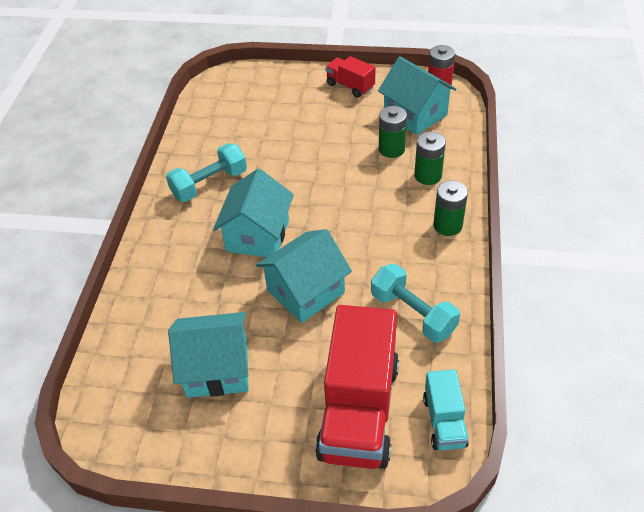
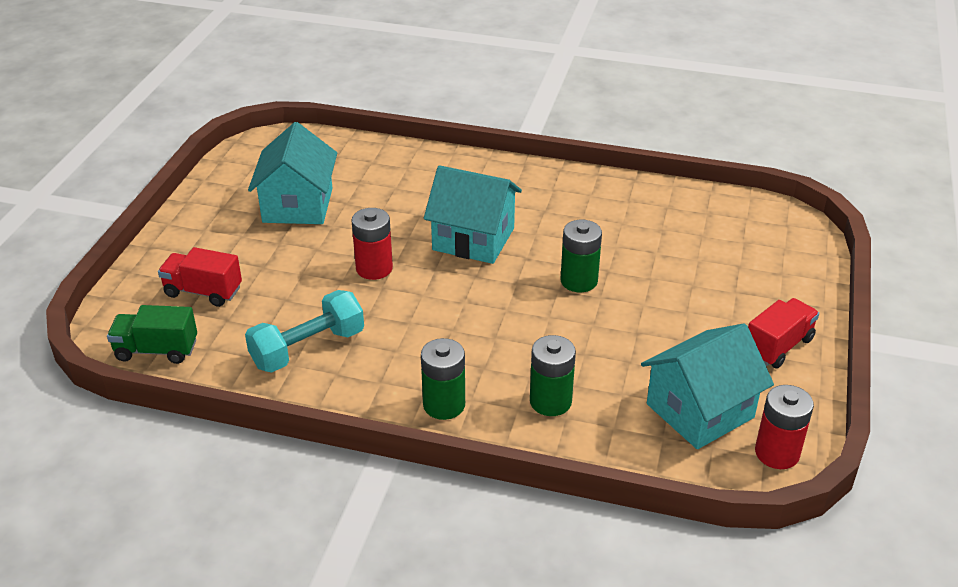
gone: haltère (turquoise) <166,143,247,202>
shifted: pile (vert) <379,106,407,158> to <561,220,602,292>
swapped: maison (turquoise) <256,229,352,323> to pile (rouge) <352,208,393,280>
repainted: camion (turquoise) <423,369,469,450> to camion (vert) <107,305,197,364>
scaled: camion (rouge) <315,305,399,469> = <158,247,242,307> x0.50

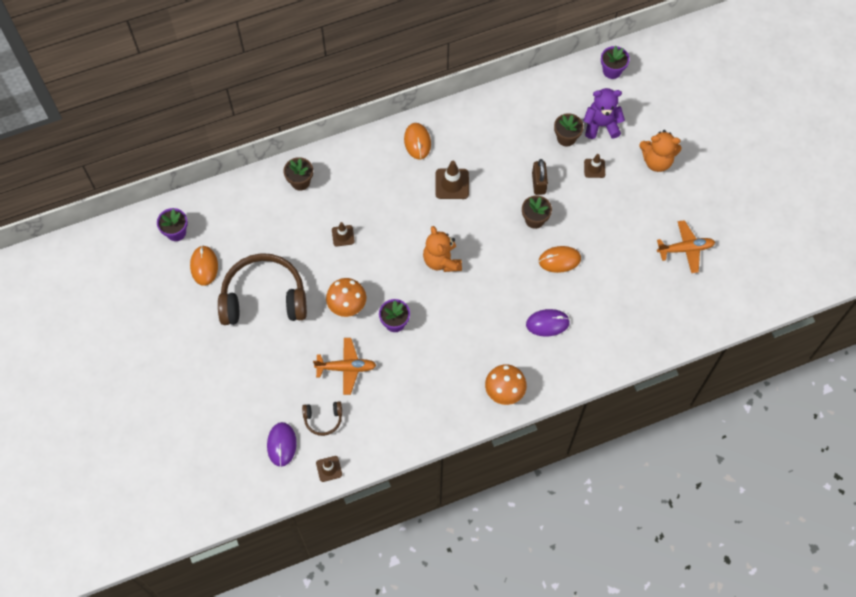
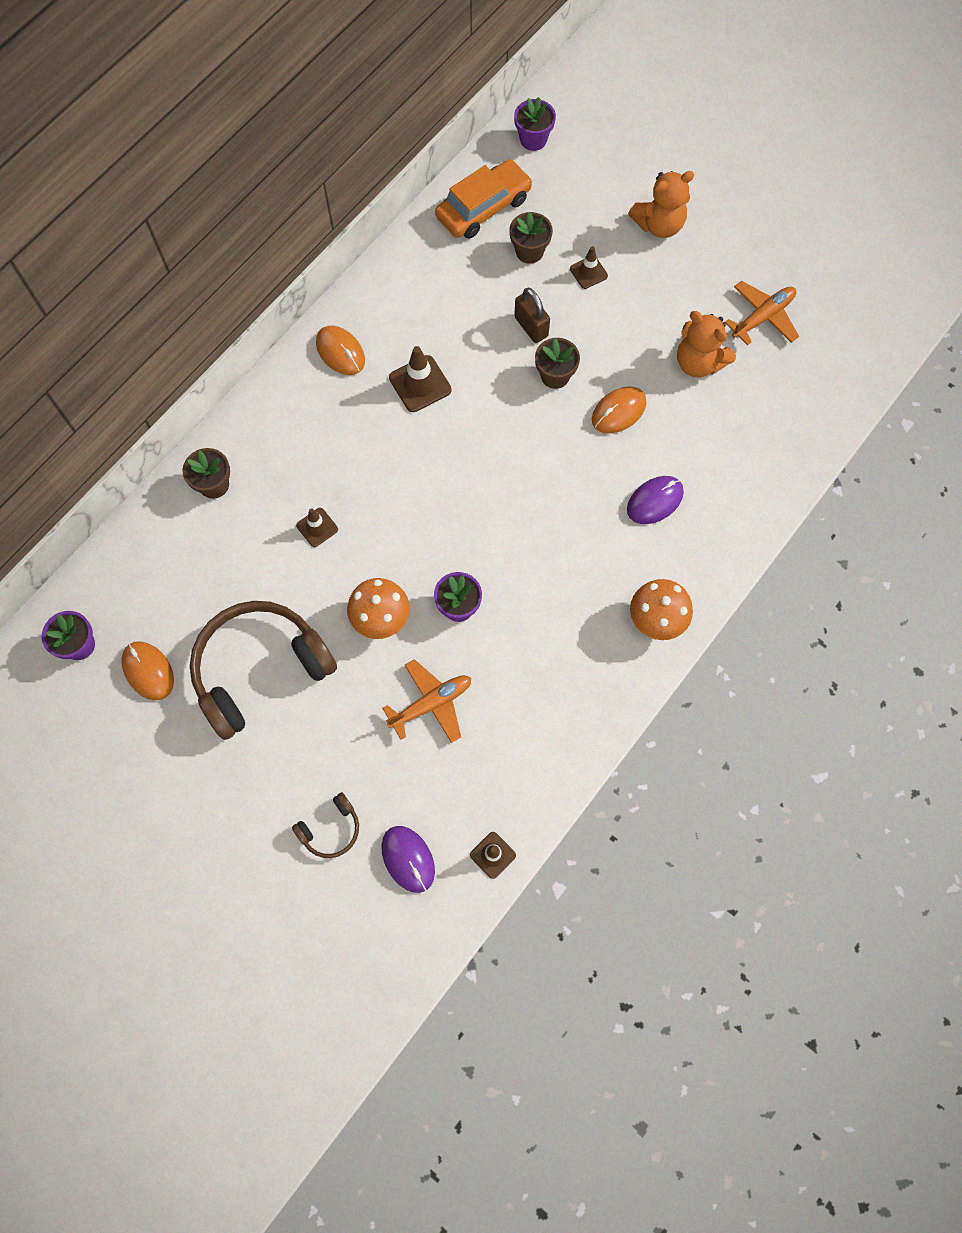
gone: ours en peluche (violet) <583,88,625,139>
new: voiture (orange) <435,159,533,239>
shifted: casque audio (marron) <302,401,342,436> to <292,792,359,858>; ours en peluche (orange) <423,226,462,272> to <677,311,736,378>

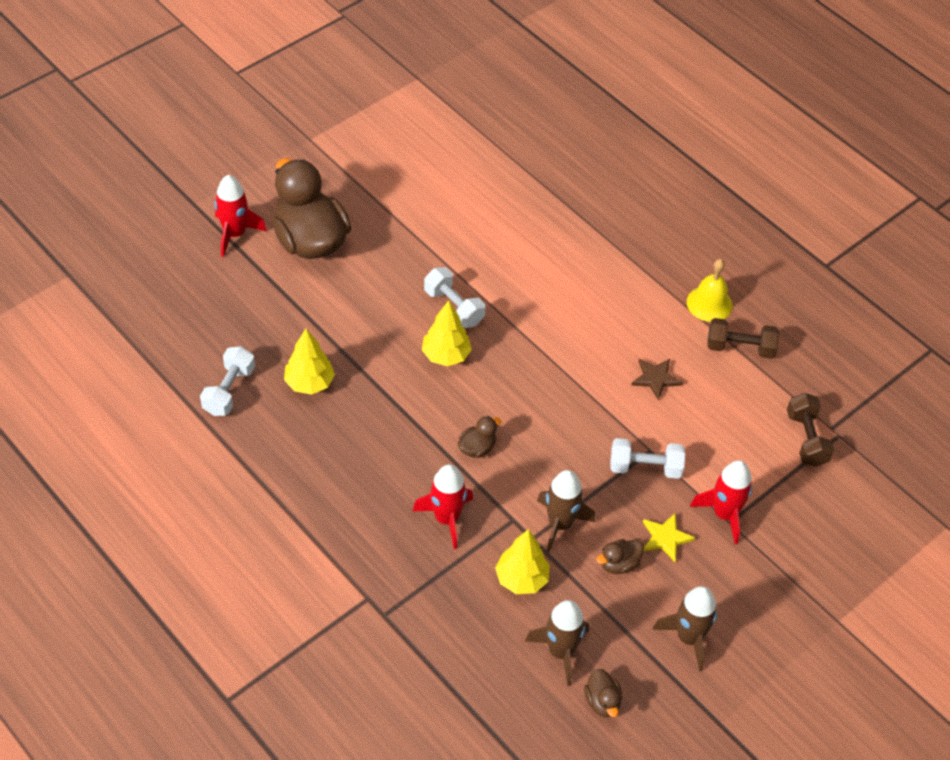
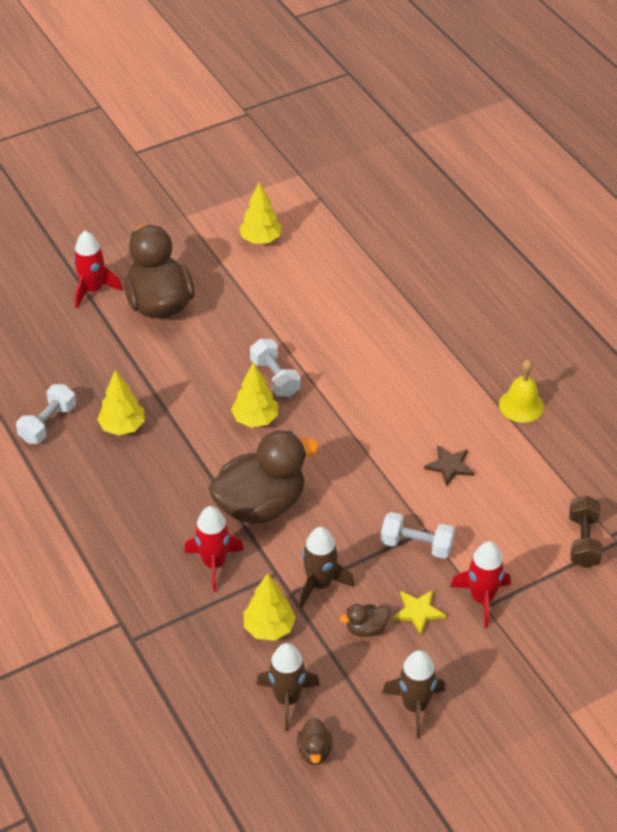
gone: haltère (marron) <707,318,780,359>
new: arbre (jaune) <239,182,282,244>
scaled: canard (marron) <458,416,501,458> = <209,430,319,524> x2.40

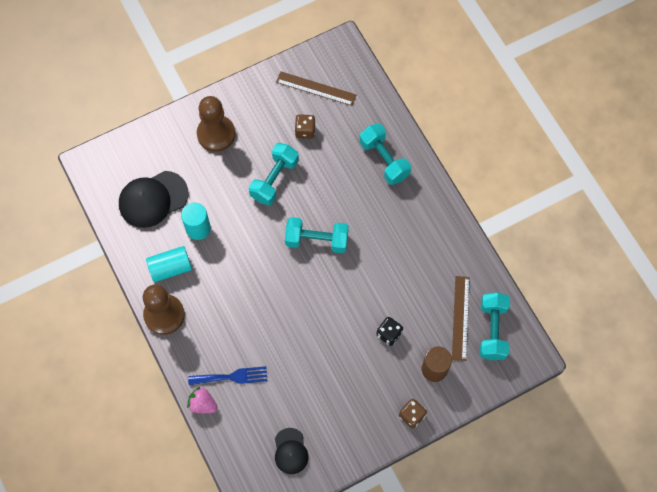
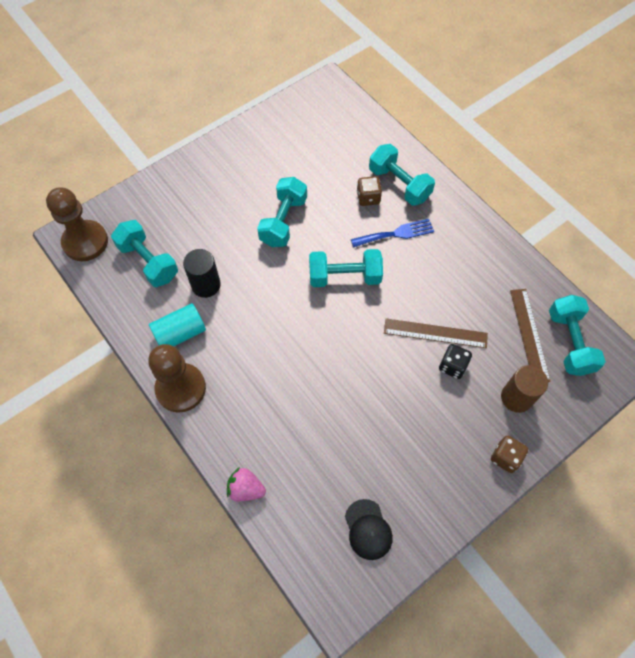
shifted: fourchette (bleu) <188,366,267,385> to <351,219,434,248>; pion (marron) <197,96,235,152> to <46,187,108,261>; règle (marron) <276,71,356,106> to <384,318,488,348>; dé (marron) <295,114,316,139> to <357,176,382,206>
swapped: casquette (noir) <119,171,189,228> to haltère (turquoise) <111,220,178,287>
repainted: cylindre (turquoise) <181,203,211,240> to cylindre (noir) <183,249,221,298>

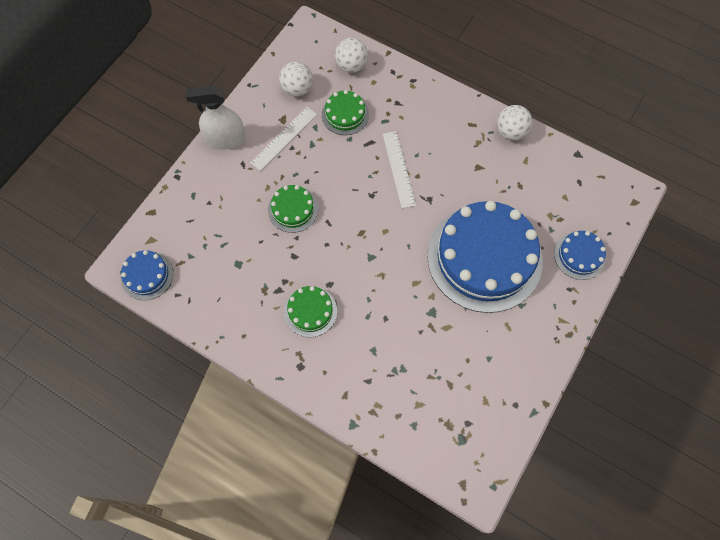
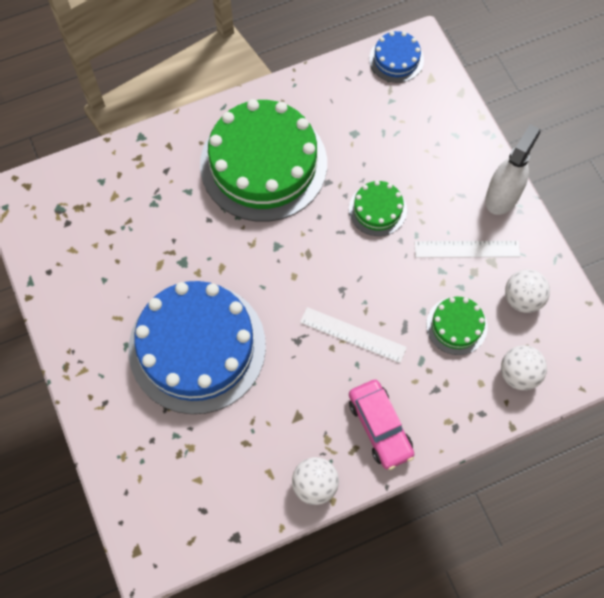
gone: gâteau (bleu) <554,231,606,280>
new: voiture (rose) <349,380,414,470>
rotated: règle (blanc) <250,107,317,171> = <414,241,520,258> 75 degrees counterclockwise
scaled: gâteau (vert) <284,286,337,337> = <200,99,327,222> x2.23

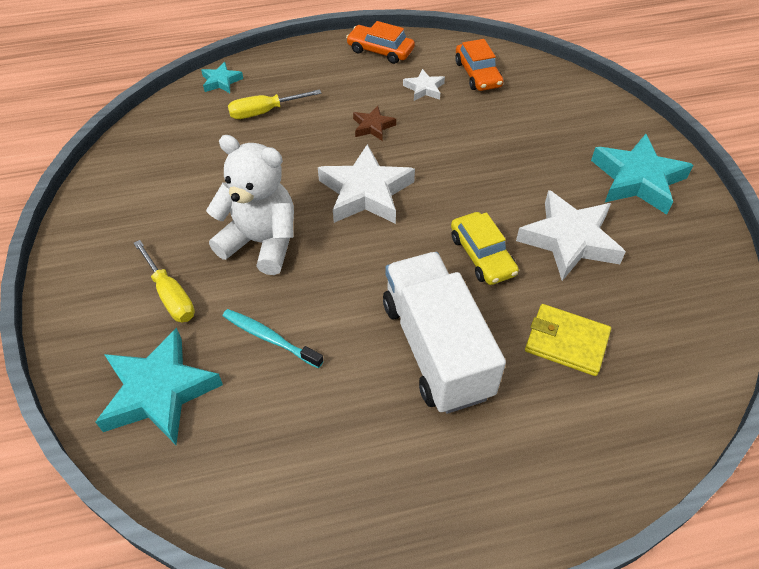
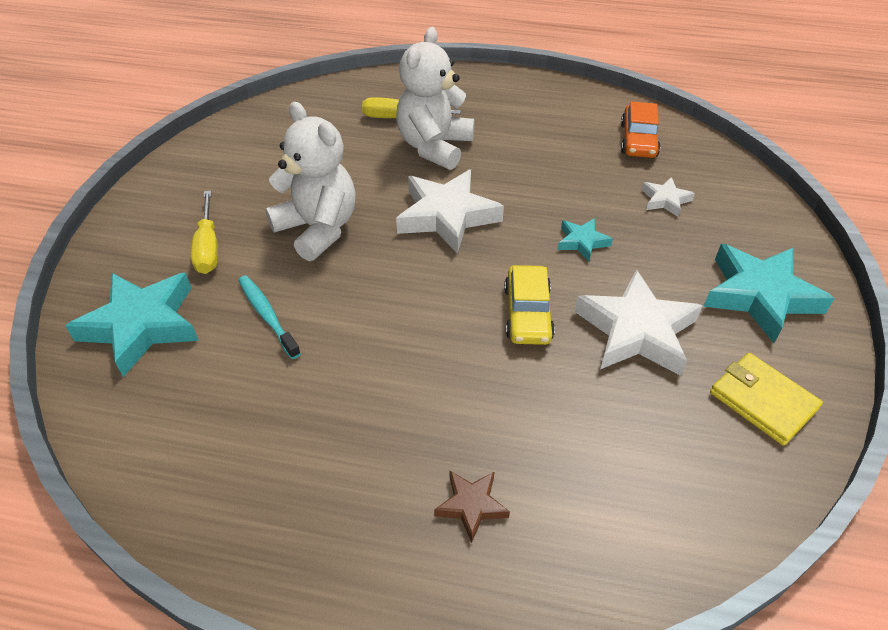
gone: voiture (orange) <346,21,415,64>; camion (blanc) <383,252,506,414>
new: ours en peluche (blanc) <396,27,474,170>
shifted: étoile (turquoise) <201,62,243,93> to <558,218,613,261>; étoile (marron) <353,106,396,141> to <434,471,510,543>; étoile (blanc) <403,69,445,101> to <641,177,695,217>; portefeuille (jaune) <525,304,611,376> to <710,353,823,446>

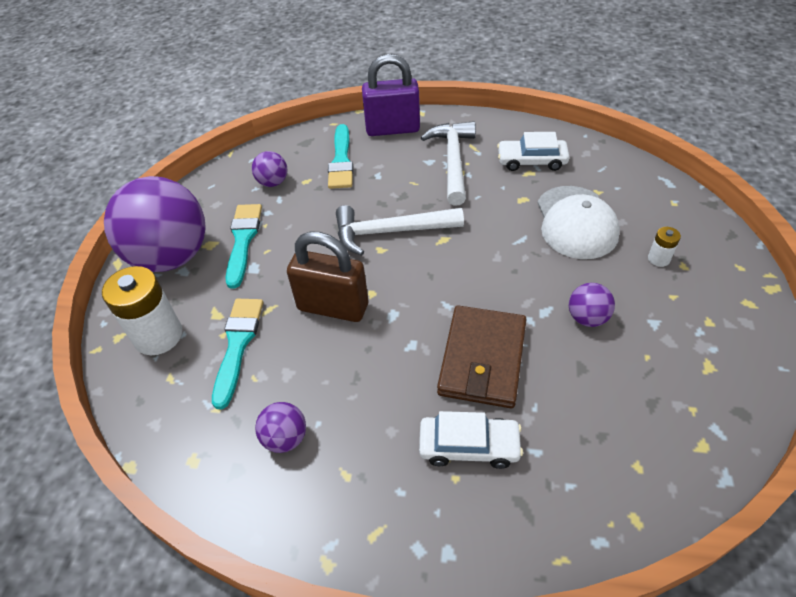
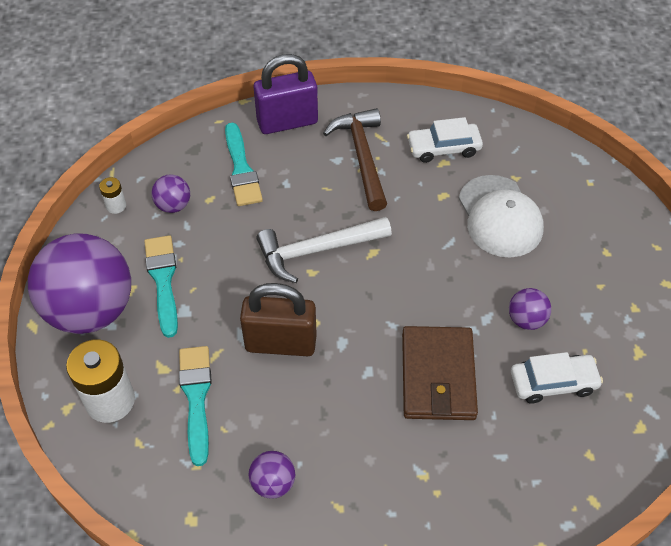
shifted: voiture (blanc) <419,411,523,469> to <511,352,603,404>; pile (blanc) <648,227,681,267> to <99,177,126,214>
repainted: marteau (blanc) <421,121,476,205> to marteau (marron) <323,108,387,211>

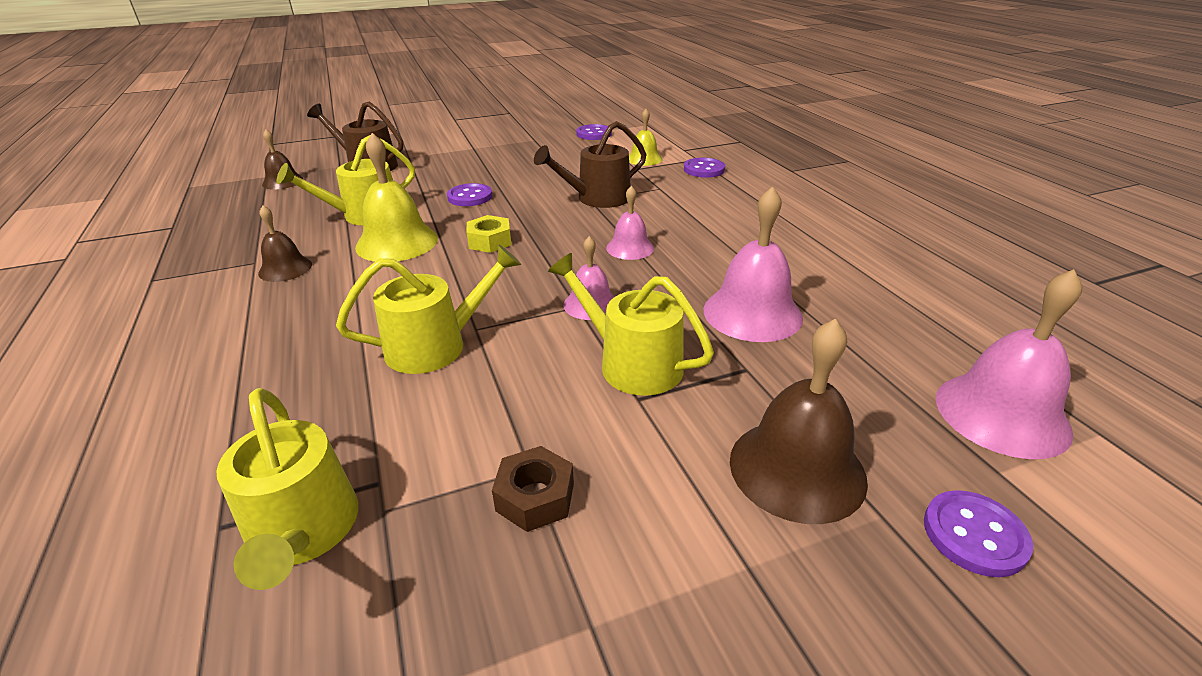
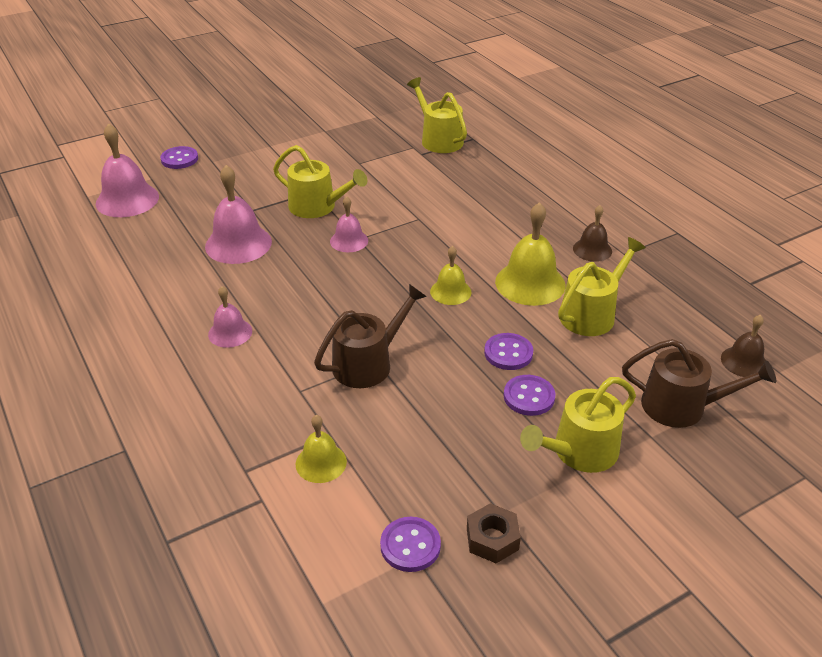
gone: cloche (marron) <730,319,868,524>
shifted: arrosoir (jaune) <336,245,521,374> to <520,377,636,473>; écrou (marron) <492,446,574,532> to <467,503,521,563>; cloche (rose) <606,186,654,260> to <208,286,252,348>; bouton (violet) <684,158,725,178> to <504,375,555,416>
swapped: écrou (jaune) <467,215,511,253> to cloche (jaune) <430,246,471,305>

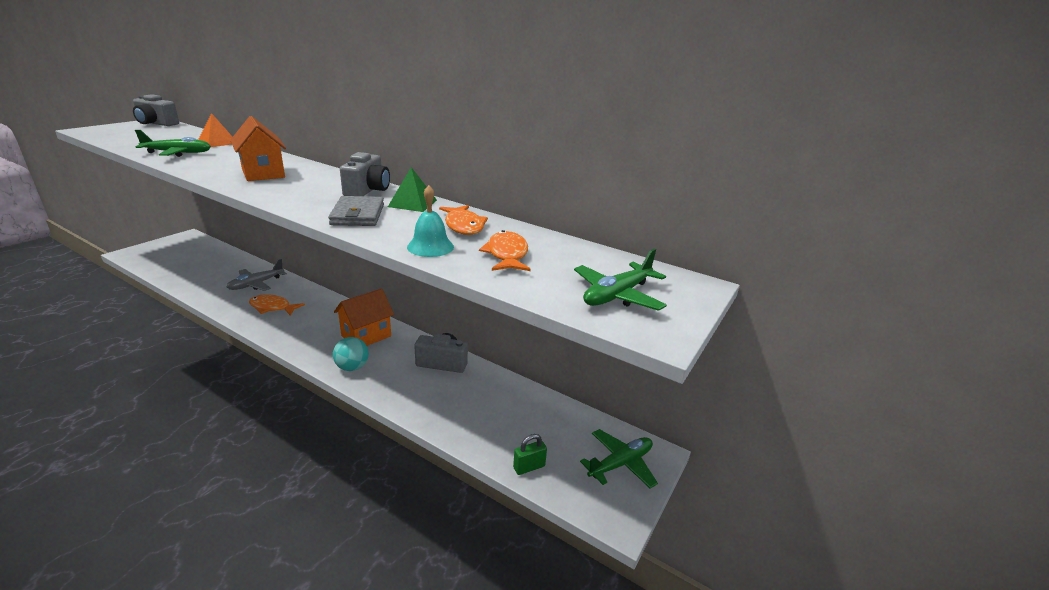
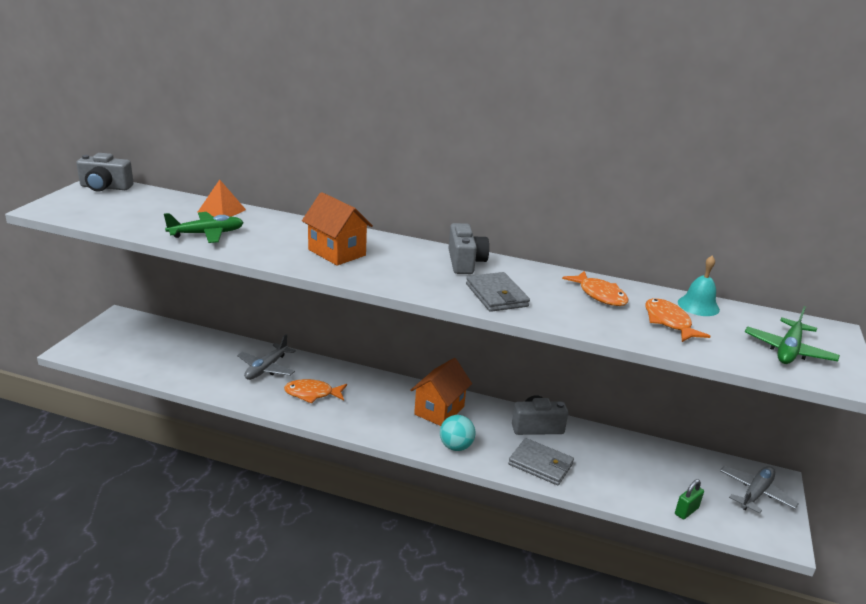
gone: pyramide (vert) <388,167,437,212>
new: portefeuille (gris) <508,438,574,485>
shifted: cloche (turquoise) <407,185,454,257> to <678,256,720,316>
repainted: avion (vert) <580,429,658,488> to avion (gris) <720,466,799,514>

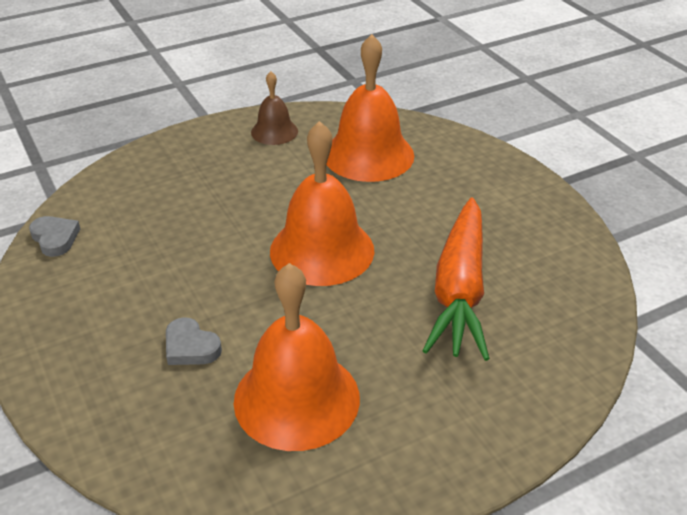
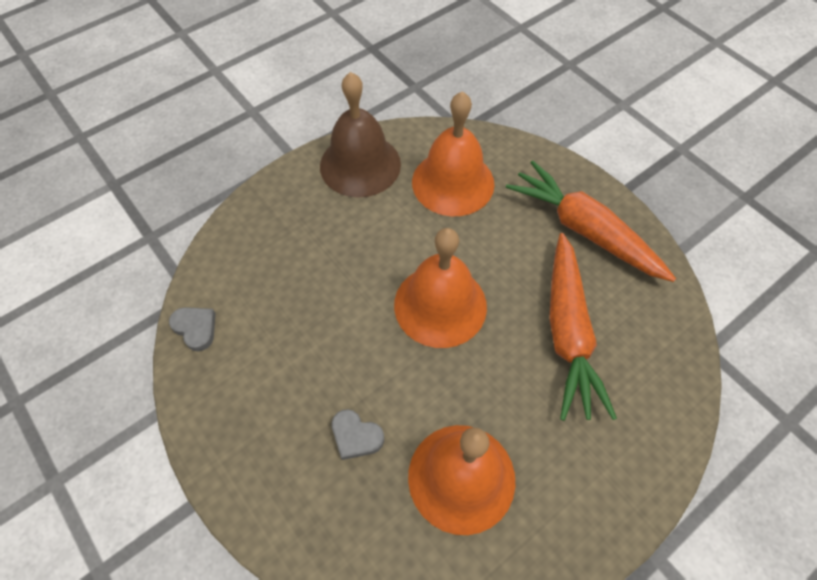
new: carotte (orange) <506,161,676,282>
scaled: cloche (marron) <251,71,298,145> = <320,72,401,197> x1.86

